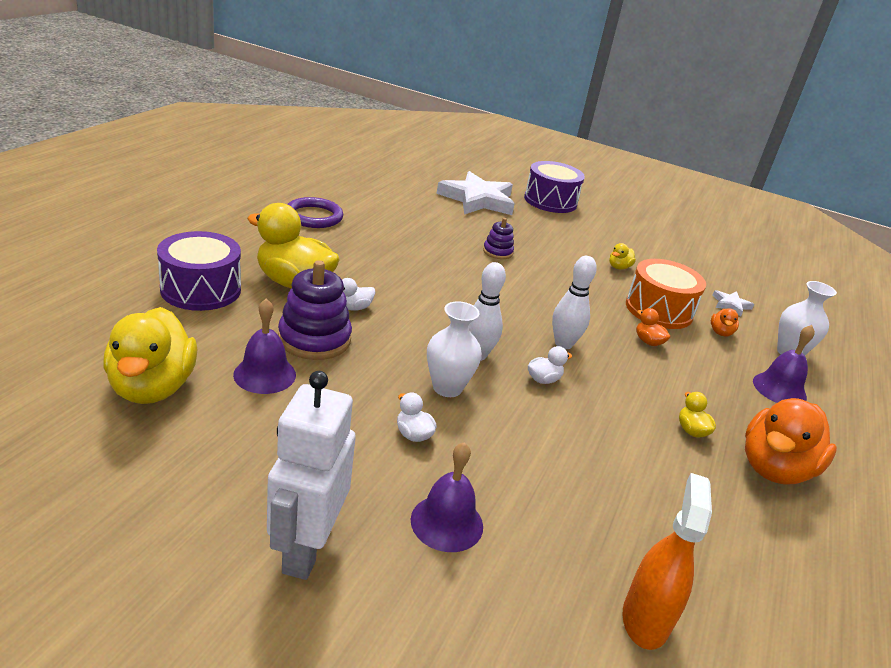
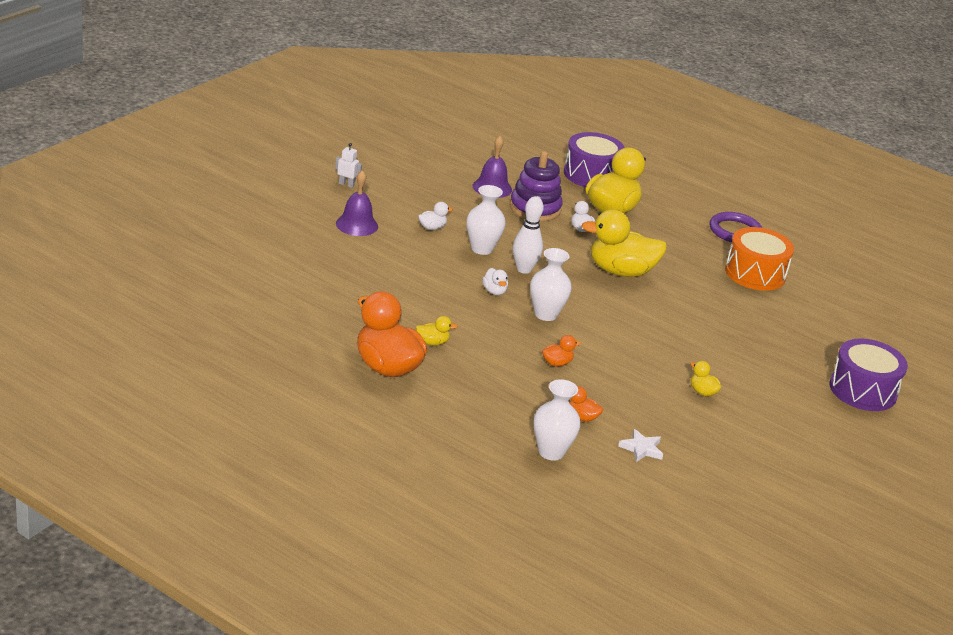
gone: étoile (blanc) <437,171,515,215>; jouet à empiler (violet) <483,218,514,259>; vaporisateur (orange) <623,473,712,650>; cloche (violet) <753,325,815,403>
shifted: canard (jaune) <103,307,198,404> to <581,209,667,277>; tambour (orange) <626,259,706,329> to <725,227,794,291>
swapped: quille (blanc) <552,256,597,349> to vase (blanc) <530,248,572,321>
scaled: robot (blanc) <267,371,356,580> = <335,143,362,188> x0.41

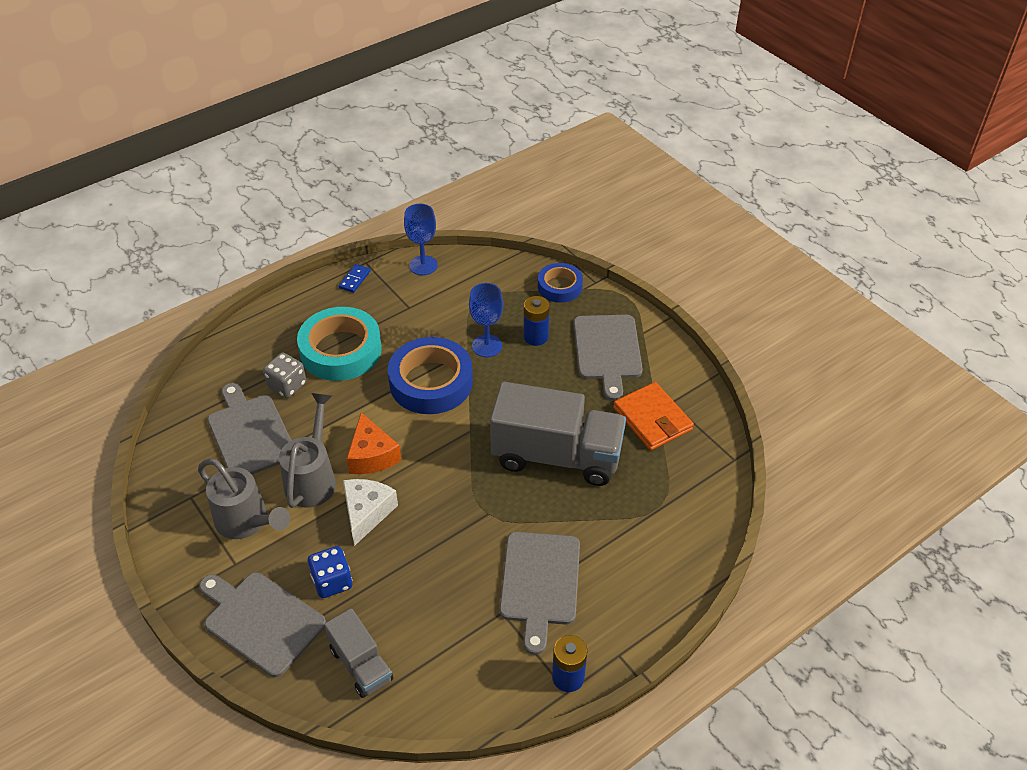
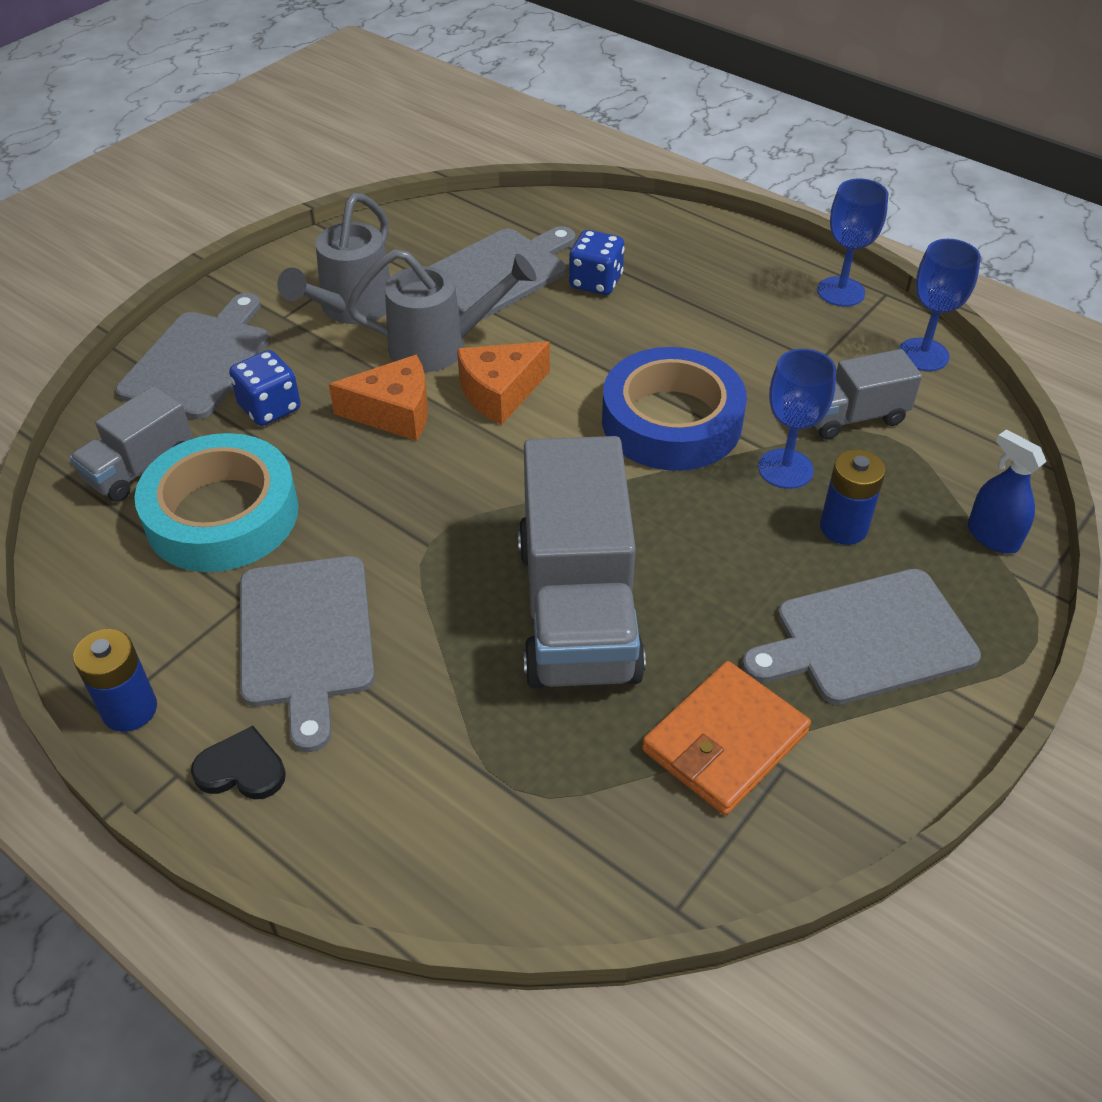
new: cœur (noir) <191,726,286,799>; camion (gris) <814,349,922,440>
shifted: ruban adhésif (turquoise) <297,307,382,381> to <135,433,299,572>
swapped: domino (bleu) <339,264,371,293> to verre à pied (bleu) <817,178,888,307>; ruban adhésif (bleu) <538,263,583,303> to vaporisateur (bleu) <968,429,1047,554>
repainted: dé (gris) <263,353,306,398> to dé (bleu) <569,230,625,295>; fromage (blanc) <343,479,398,546> to fromage (orange) <329,355,428,441>
rotated: planche à découper (gris) <499,532,580,655> = <240,556,375,752> 90 degrees counterclockwise

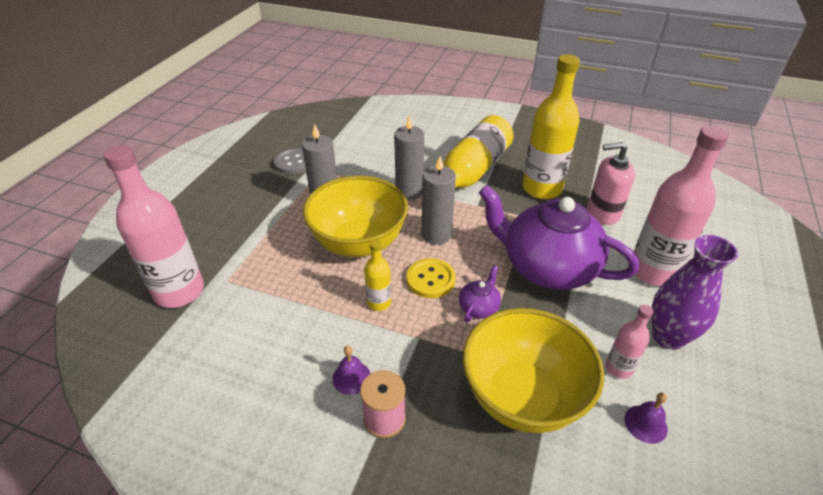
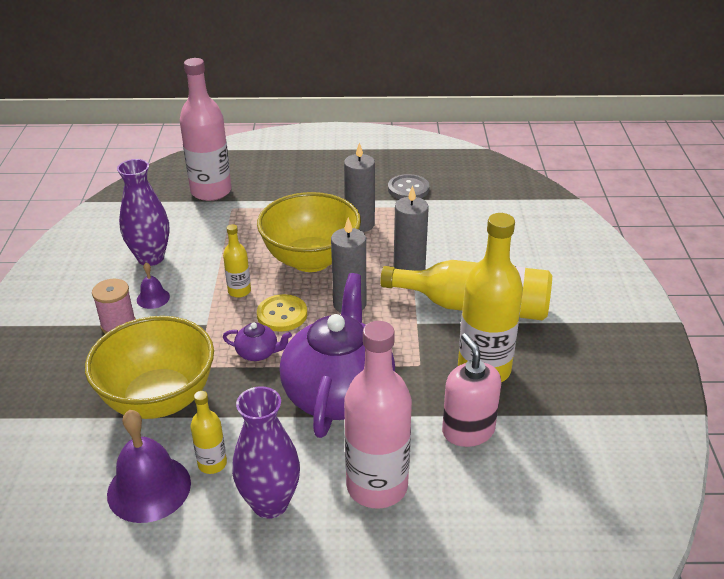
new: vase (violet) <117,159,169,266>
repainted: bouteille (rose) <606,305,653,379> to bouteille (jaune) <191,391,227,474>
scaled: cloche (violet) <624,392,668,444> = <107,410,191,523> x1.97

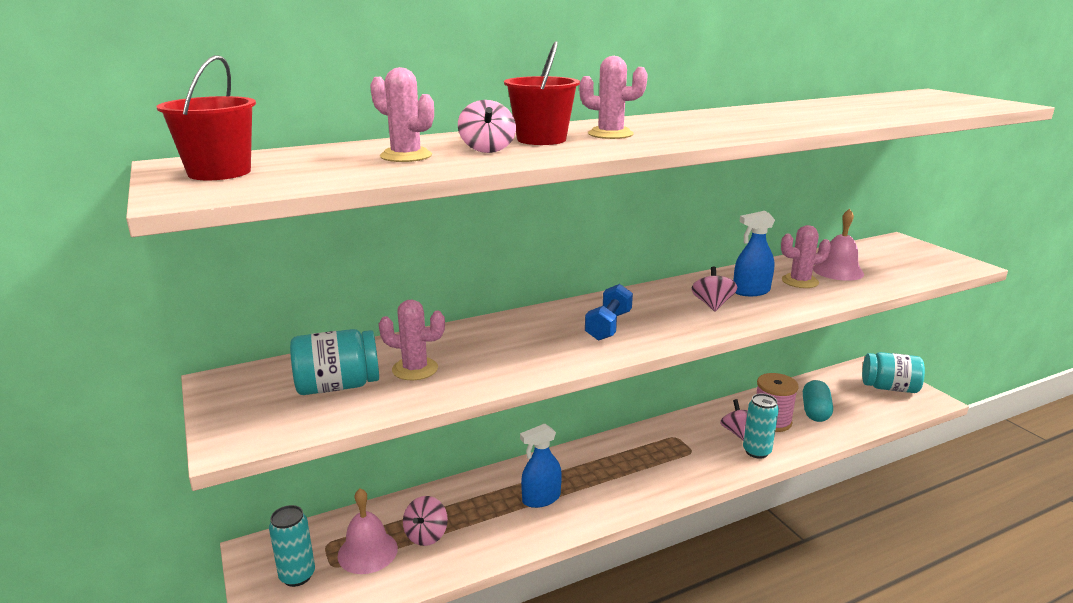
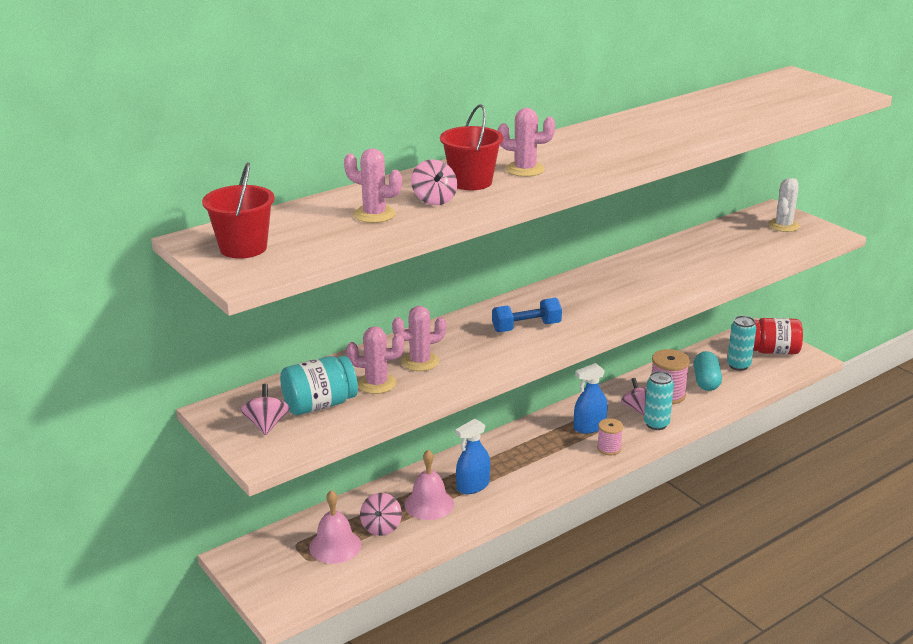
new: bobine (rose) <597,418,623,455>; cactus (blanc) <768,178,800,232>
shifted: canette (turquoise) <269,505,315,587> to <727,316,756,371>; toupie (rose) <691,267,737,312> to <241,384,290,436>; vaporisateur (bleu) <733,211,775,296> to <574,363,608,434>; cactus (rose) <781,225,831,288> to <392,306,446,371>; cloche (rose) <813,209,864,281> to <404,450,454,520>
repainted: bocal (turquoise) <862,352,925,393> to bocal (rouge) <753,318,803,354>
rotated: haltère (bleu) <585,284,633,341> = <492,298,562,332> 60 degrees clockwise

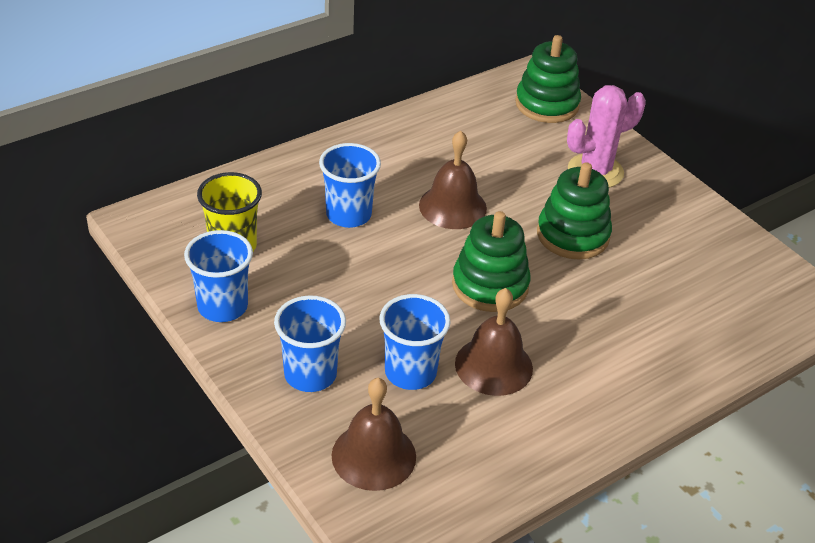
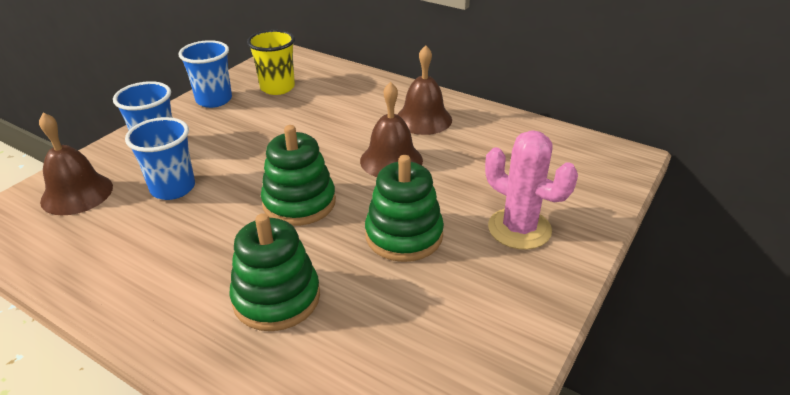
gone: gobelet (bleu) <319,143,381,228>
shifted: cloche (marron) <455,288,533,396> to <397,45,452,135>; jouet à empiler (vert) <515,35,581,123> to <230,213,320,331>

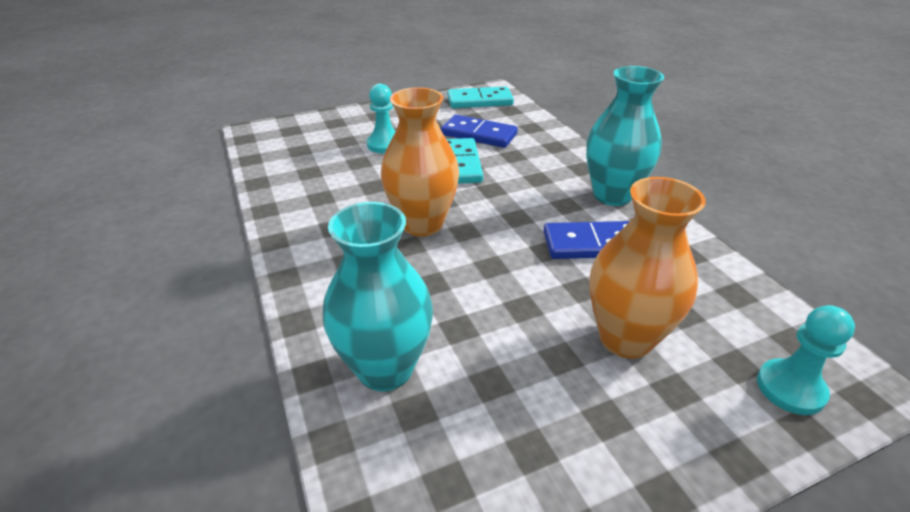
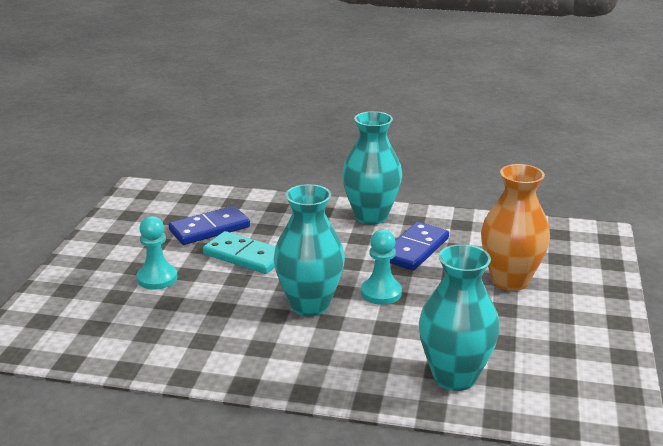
gone: domino (turquoise) <447,86,514,108>
shifted: pion (turquoise) <757,305,855,415> to <361,230,402,305>
repainted: vase (orange) <381,87,459,237> to vase (turquoise) <274,184,345,316>

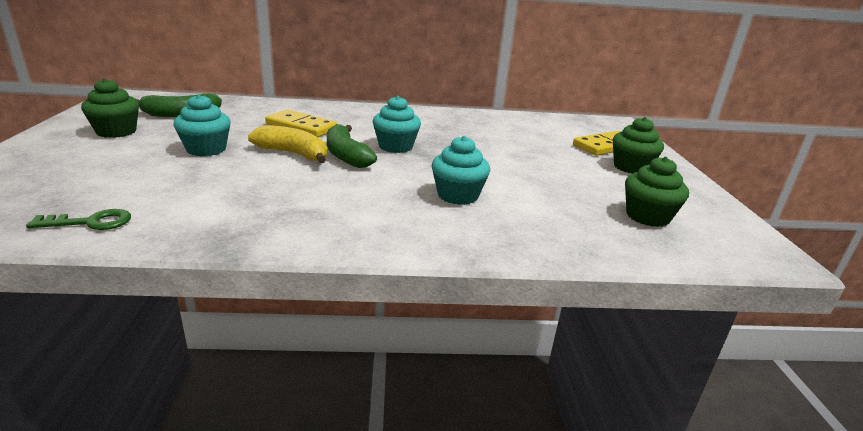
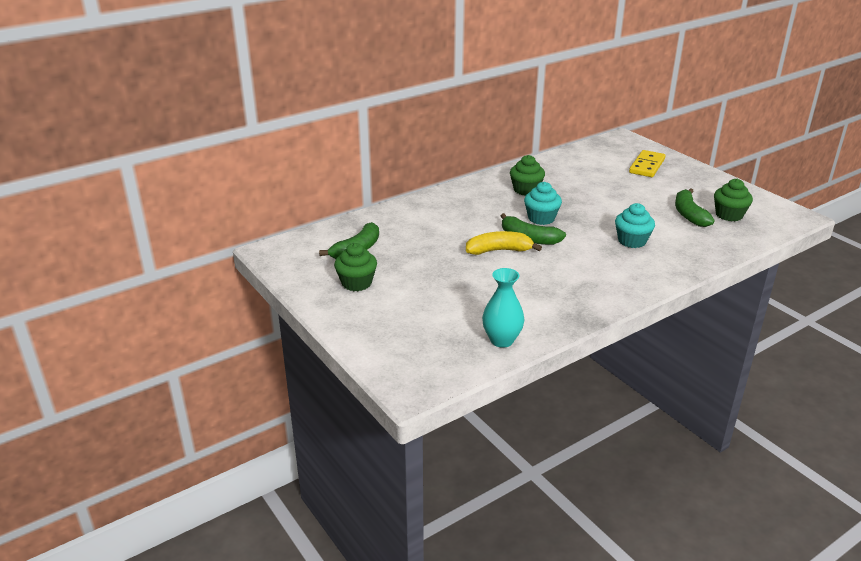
gone: muffin (turquoise) <173,94,231,156>; domino (jaune) <265,110,337,137>
new: banane (vert) <675,188,715,227>
shifted: muffin (vert) <613,117,664,174> to <510,155,545,196>
swapped: clé (vert) <26,209,131,230> to vase (turquoise) <482,268,525,348>

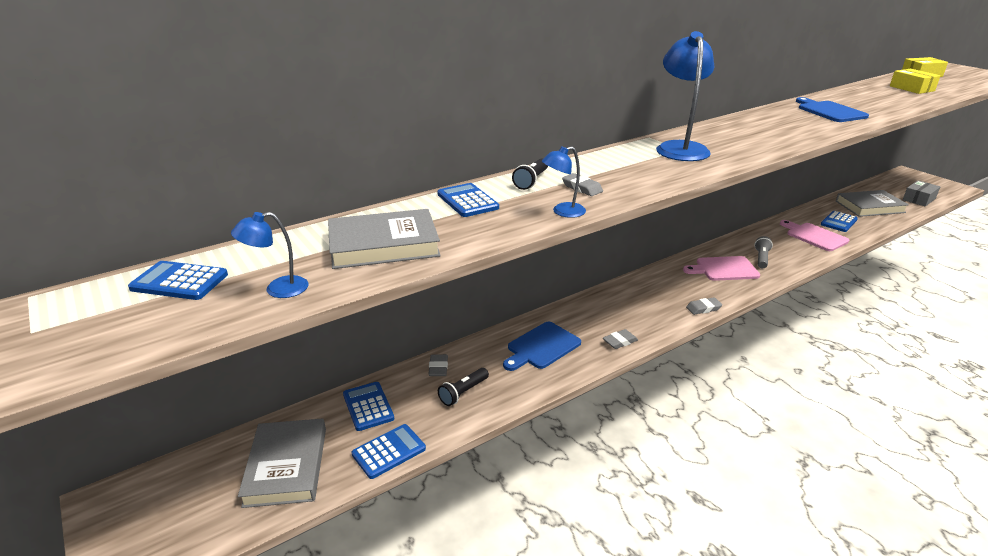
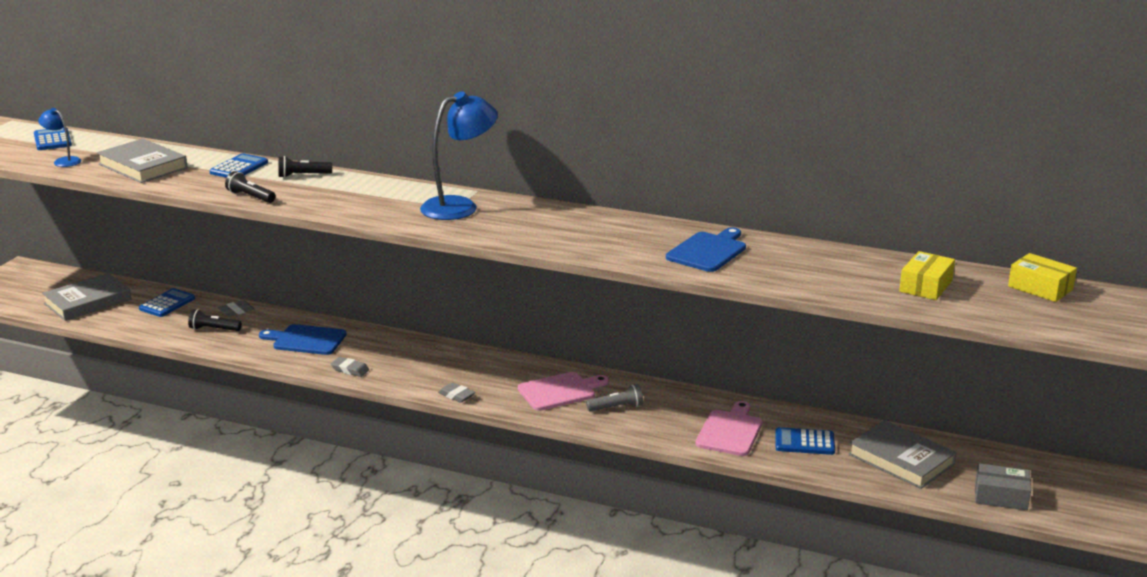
gone: calculatrice (bleu) <352,424,426,479>; gomme (gris) <562,173,603,196>
swapped: lampe (bleu) <542,146,586,218> to lampe de poche (noir) <225,171,276,203>
rotated: planche à découper (rose) <683,256,760,281> = <518,372,609,411> 105 degrees clockwise

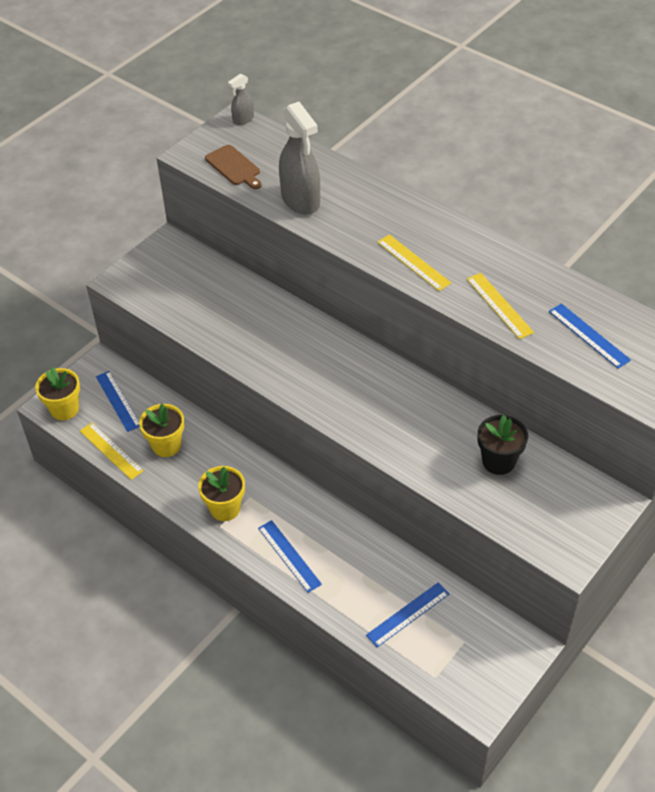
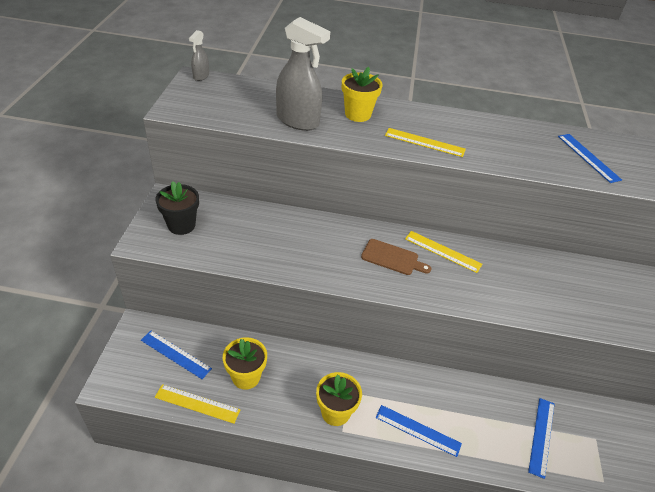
shifted: pot de fleurs (jaune) <35,367,80,420> to <342,67,383,122>; planche à découper (marron) <205,145,261,189> to <361,239,431,275>; règle (jaune) <467,273,534,339> to <405,231,482,273>; pot de fleurs (noir) <478,415,528,475> to <155,181,199,235>
rotated: règle (bleu) <549,303,631,369> = <558,134,622,183> 45 degrees clockwise

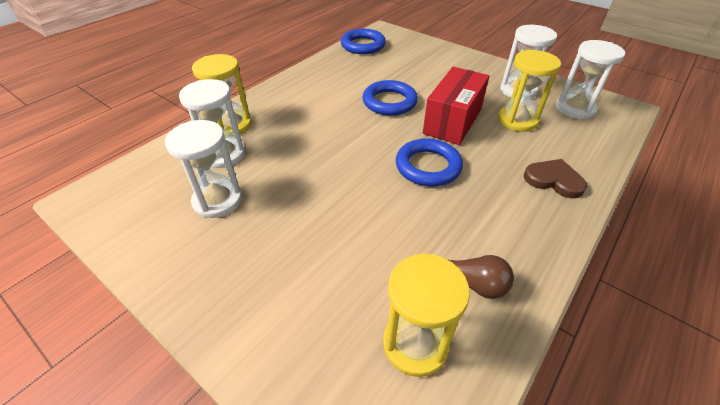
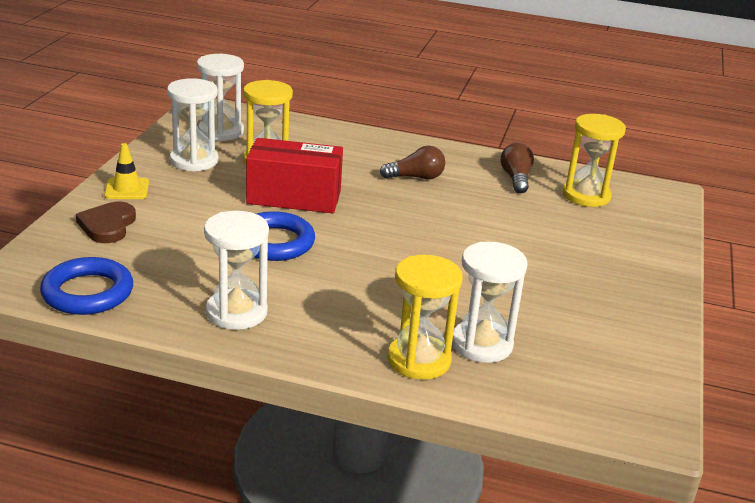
gone: anneau (bleu) <396,138,463,187>
new: cône de chantier (jaune) <104,143,149,199>; ampoule (marron) <380,146,445,180>
shifted: sablier (blanc) <165,120,242,218> to <204,211,269,330>; cœur (marron) <524,159,587,198> to <76,202,136,243>

